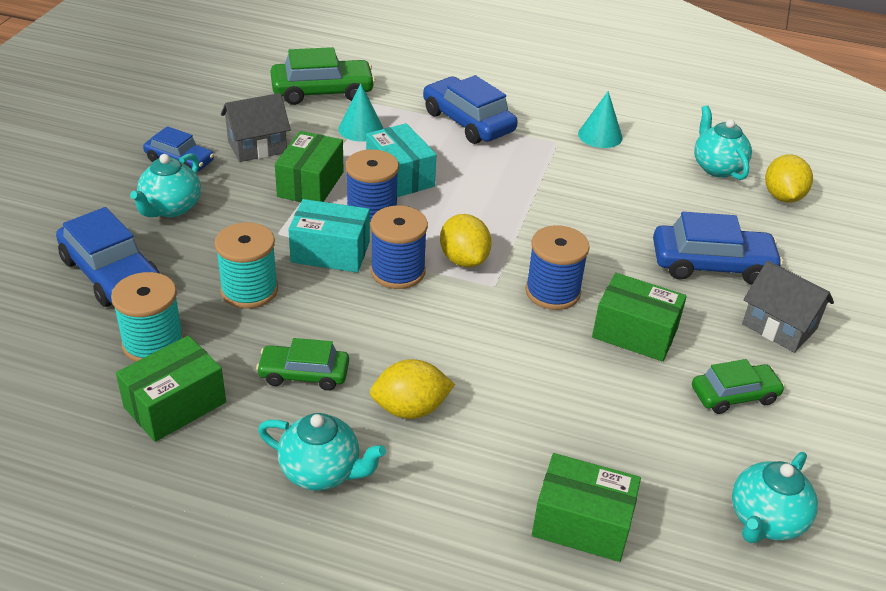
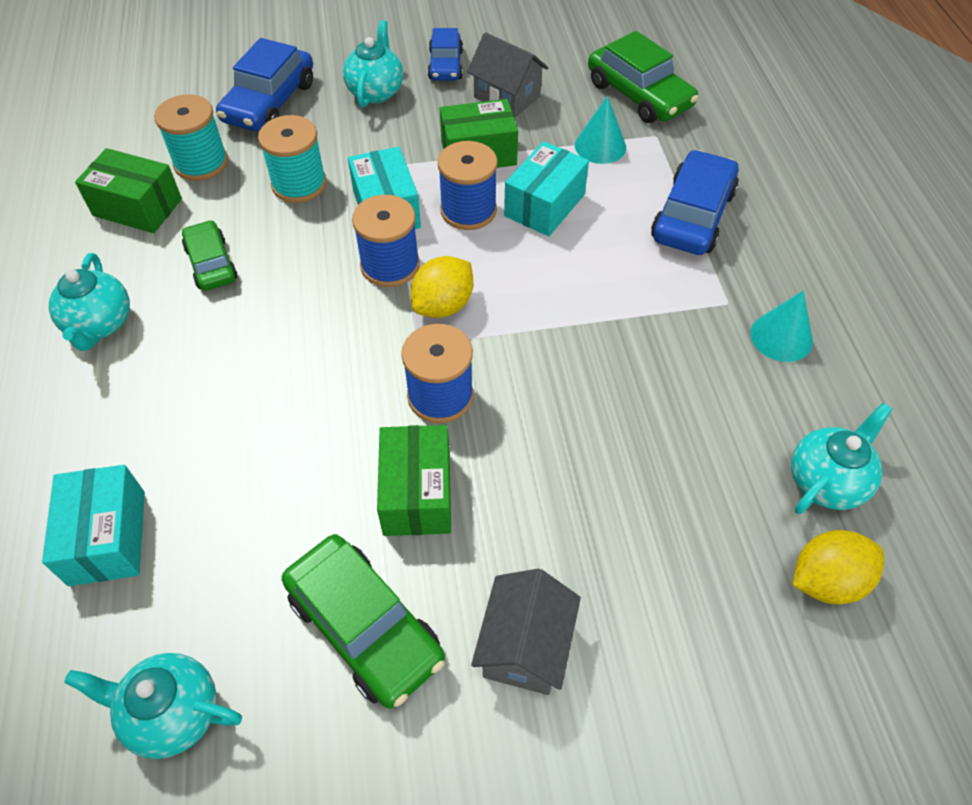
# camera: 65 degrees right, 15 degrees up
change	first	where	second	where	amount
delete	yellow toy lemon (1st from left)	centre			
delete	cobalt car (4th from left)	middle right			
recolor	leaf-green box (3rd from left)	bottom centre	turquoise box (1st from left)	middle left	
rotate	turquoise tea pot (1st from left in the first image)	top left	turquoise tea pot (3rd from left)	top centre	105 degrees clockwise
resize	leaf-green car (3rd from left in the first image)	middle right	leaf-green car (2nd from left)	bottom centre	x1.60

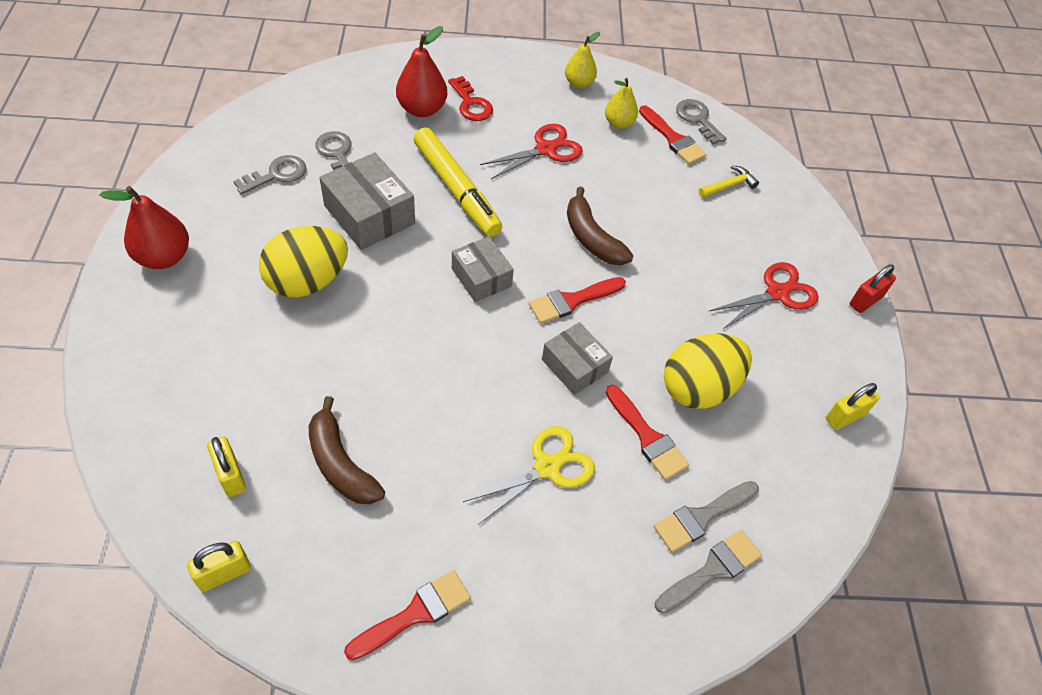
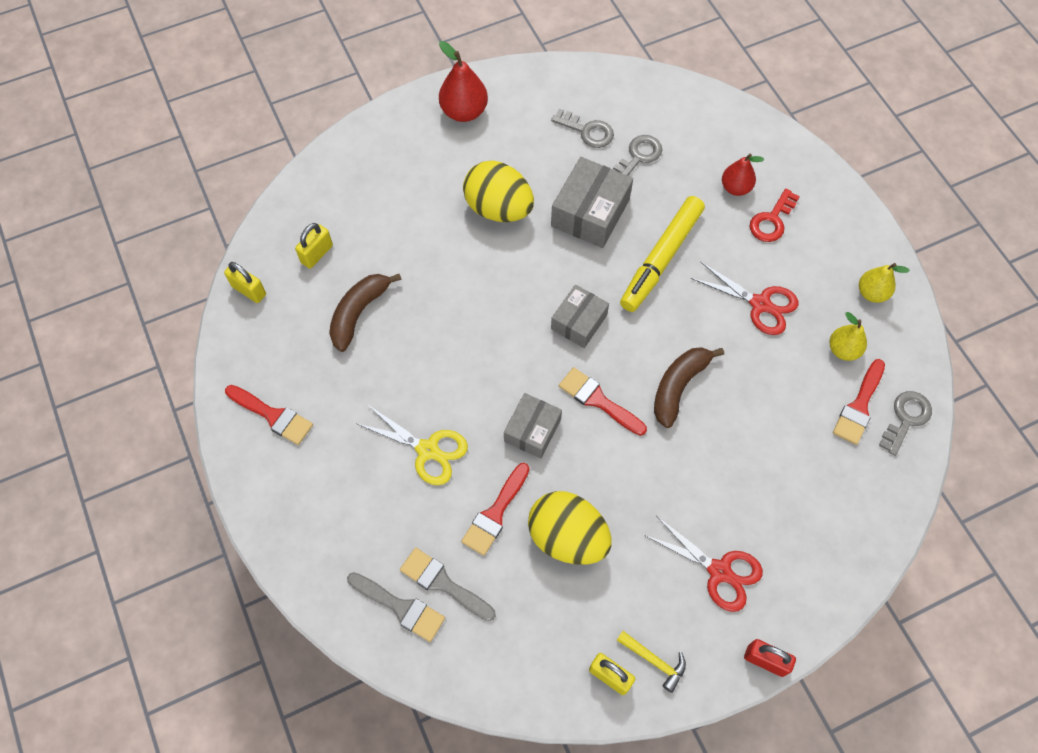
# camera: 70 degrees right, 10 degrees up
change	first	where	second	where	amount
move	yellow carpenter's hammer	top right		bottom centre	
resize	red toy pear (2nd from left)	top centre		top right	x0.66

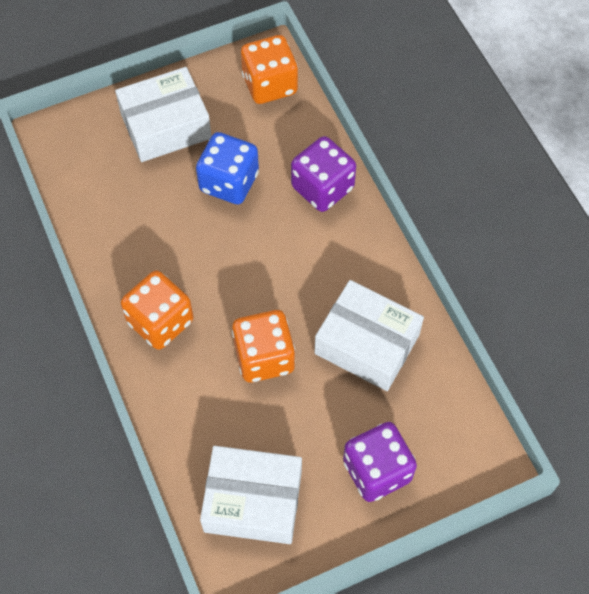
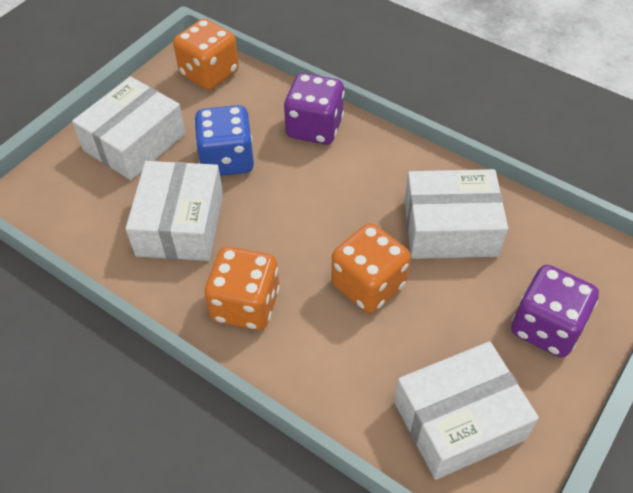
# camera: 30 degrees left, 10 degrees down
change	first	where	second	where	amount
insert			pure white box (2nd from left)	middle left	

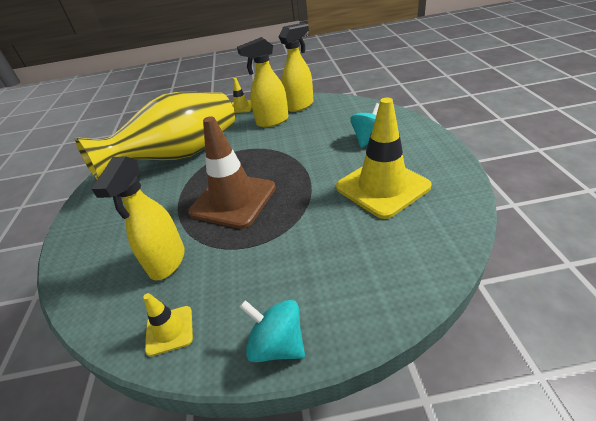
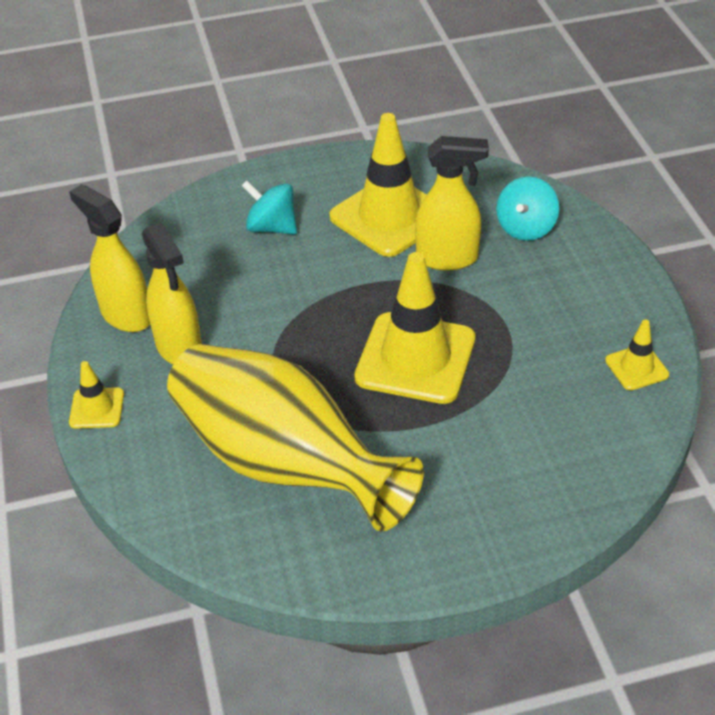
# camera: 100 degrees left, 5 degrees up
change	first	where	second	where	amount
move	yellow spray bottle (1st from left in the first image)	middle left	yellow spray bottle (3rd from left)	top centre	
move	turquoise toy top (1st from left in the first image)	bottom centre	turquoise toy top (2nd from left)	top right	
recolor	brown safety cone	centre	yellow safety cone (3rd from left)	centre	

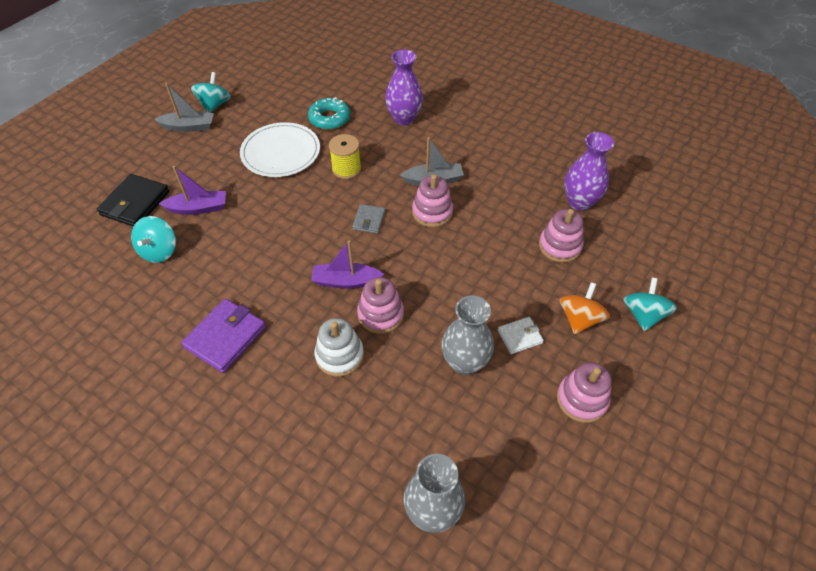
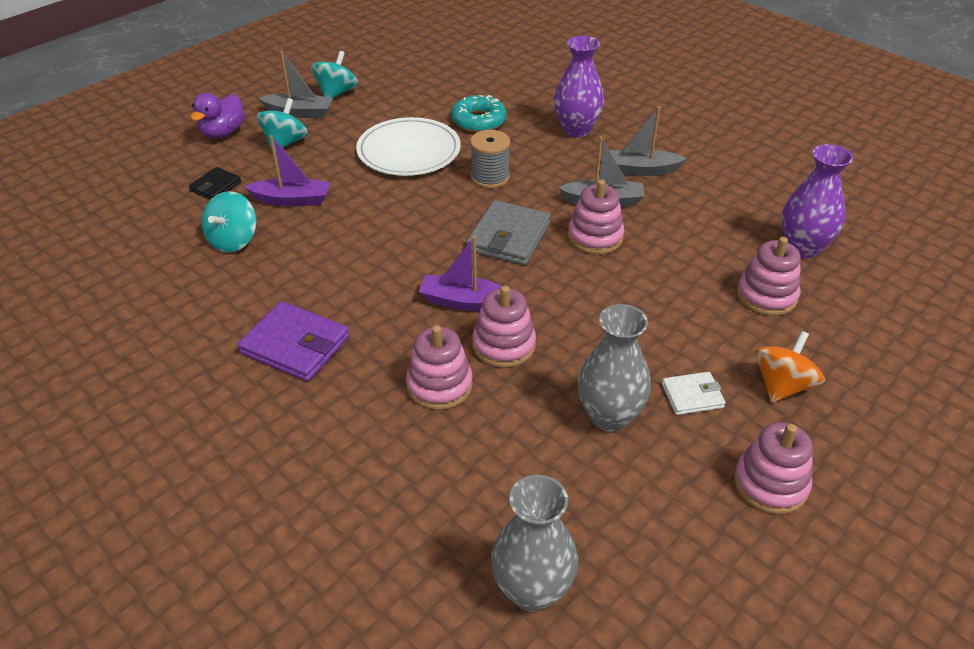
# camera: 10 degrees right, 10 degrees down
change	first	where	second	where	amount
insert			purple duck	top left	
insert			gray toy boat (3rd from left)	top centre	
move	turquoise toy top (3rd from left in the first image)	middle right	turquoise toy top (2nd from left)	top left	
recolor	pure white stacking rings	centre	rose-pink stacking rings (1st from left)	centre	
recolor	yellow spool	top centre	gray spool	top centre	
rotate	purple billfold	middle left		middle left	75 degrees clockwise
resize	ebony billfold	middle left		top left	x0.57
resize	gray billfold	centre		centre	x1.76

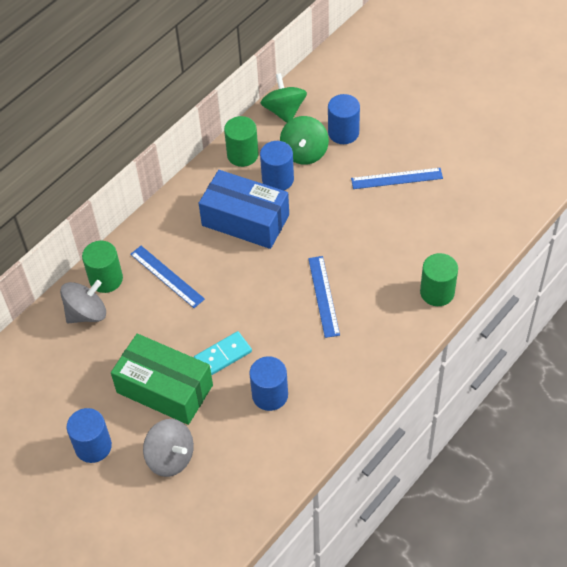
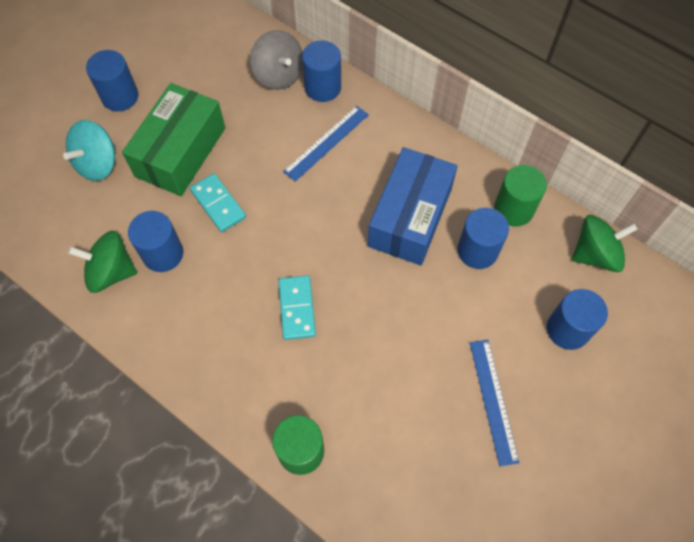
# camera: 85 degrees right, 10 degrees up
change	first	where	second	where	amount
move	leaf-green toy top (2nd from left in the first image)	top centre	leaf-green toy top (1st from left)	middle left	
replace	cobalt straightedge (2nd from left)	centre	turquoise domino tile (2nd from left)	centre	
recolor	leaf-green cylinder (1st from left)	middle left	cobalt cylinder (3rd from left)	top centre	
recolor	gray toy top (2nd from left)	bottom left	turquoise toy top	top left	

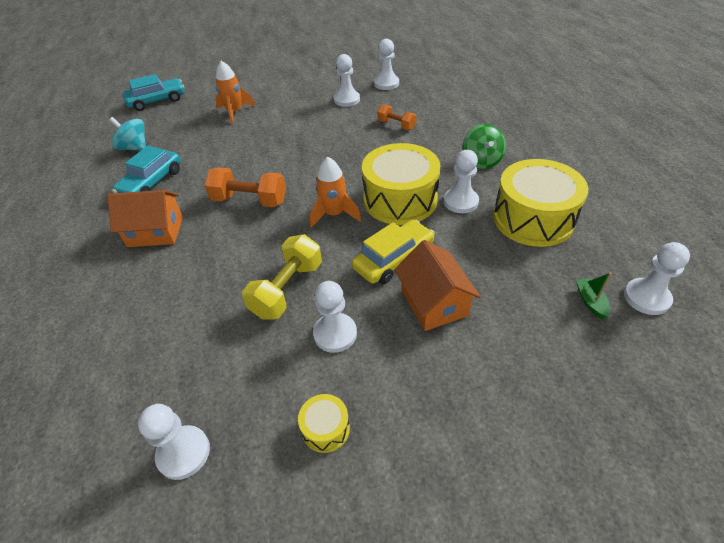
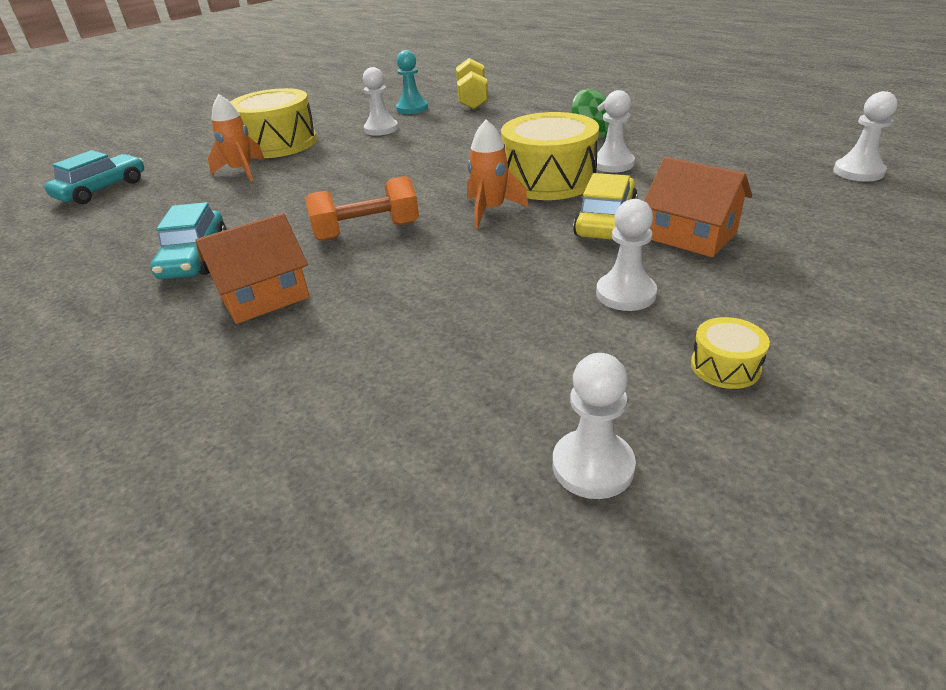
# camera: 30 degrees left, 10 degrees down
change	first	where	second	where	amount
delete	turquoise toy top	top left			
delete	orange hand weight (2nd from left)	top centre			
delete	leaf-green toy boat	middle right			
move	yellow hand weight	centre		top centre	
move	yellow toy drum (3rd from left in the first image)	middle right	yellow toy drum (1st from left)	top left	
recolor	pure white chess pawn (4th from left)	top centre	turquoise chess pawn	top centre	

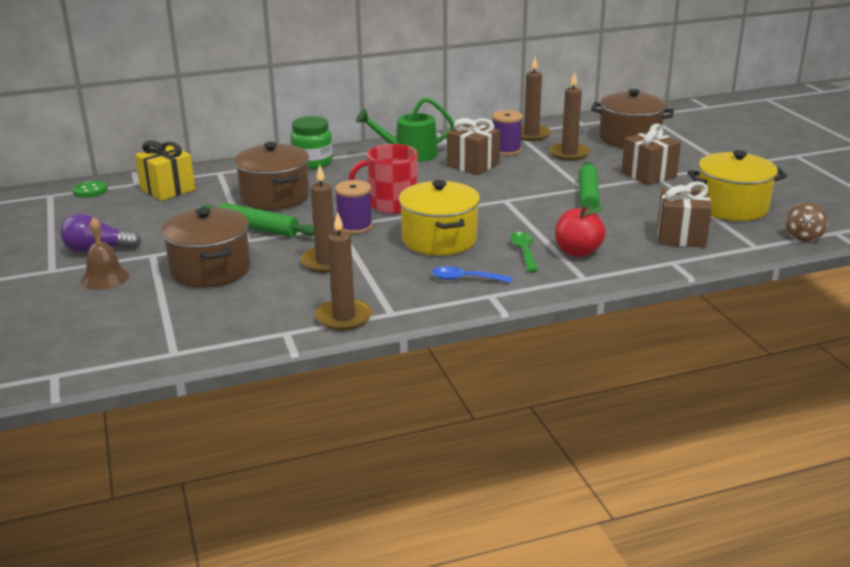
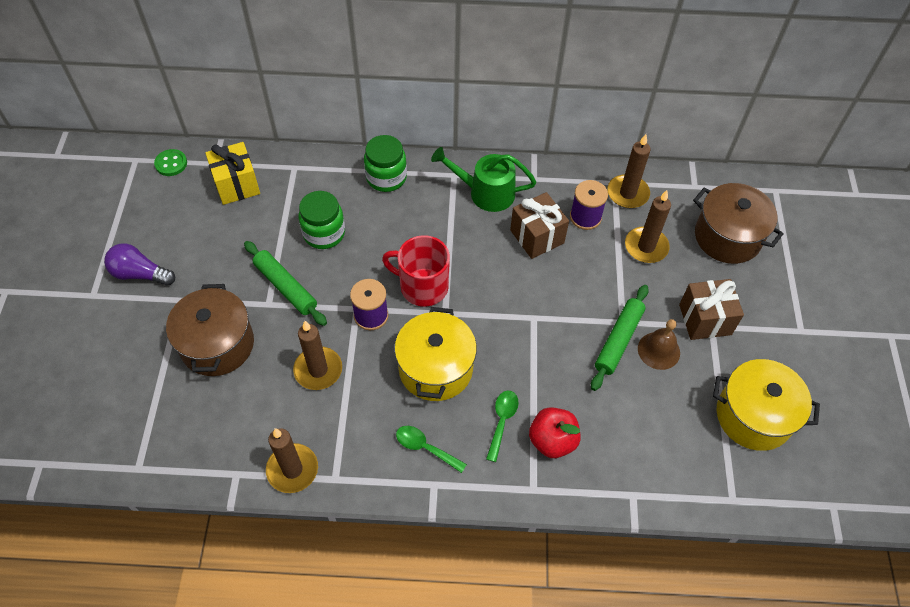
# camera: 20 degrees right, 30 degrees up
change	first	where	second	where	amount
delete	brown present (3rd from left)	middle right			
delete	brown toy top	middle right			
move	brown bell	middle left		middle right	
replace	brown cooking pot (2nd from left)	top left	leaf-green preserve jar (1st from left)	centre	
recolor	cobalt teaspoon	centre	leaf-green teaspoon (1st from left)	bottom centre	

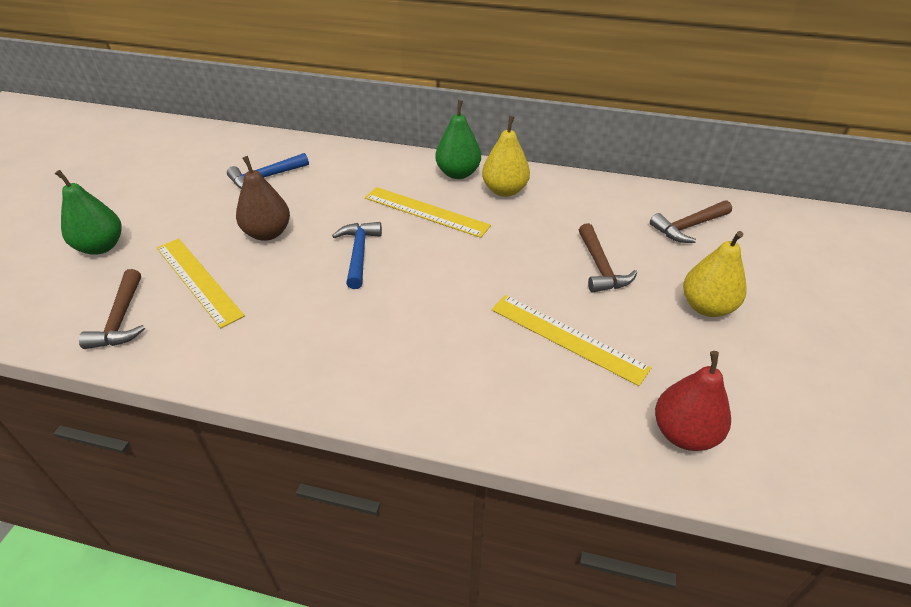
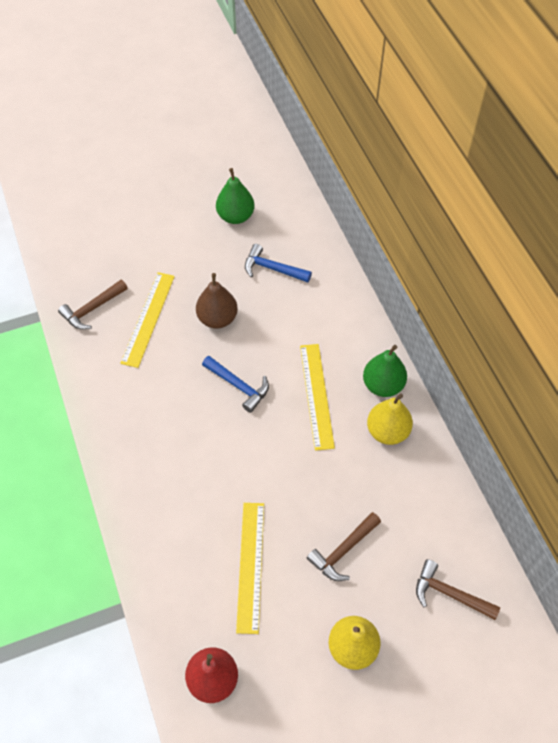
# camera: 55 degrees right, 15 degrees up
change	first	where	second	where	amount
move	leaf-green toy pear (1st from left)	middle left		top centre	
rotate	cobalt carpenter's hammer (2nd from left in the first image)	centre	cobalt carpenter's hammer (1st from left)	centre	75 degrees clockwise

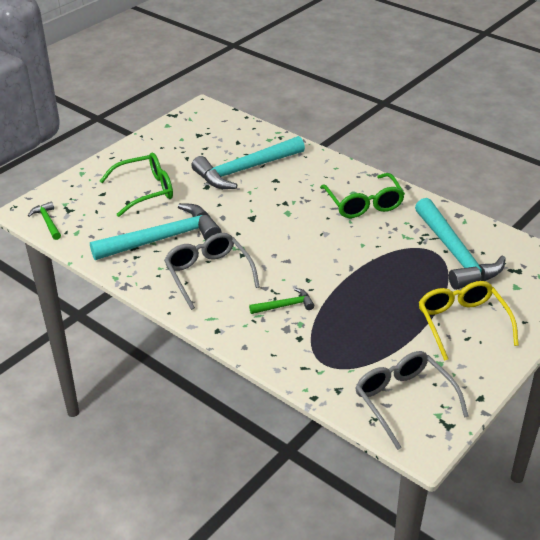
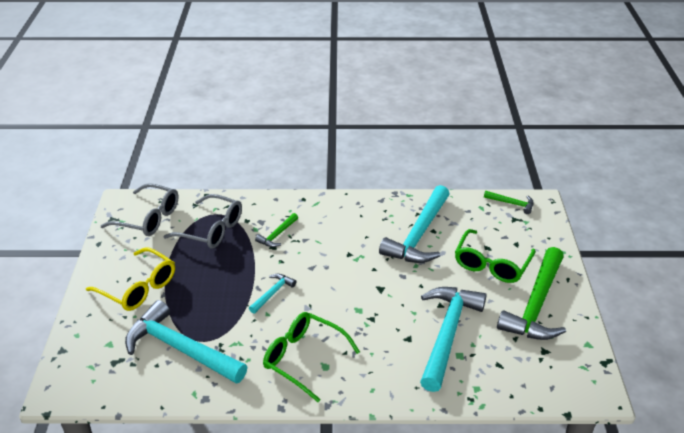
# camera: 140 degrees right, 0 degrees up
change	first	where	second	where	amount
insert			turquoise carpenter's hammer (2nd from left)	bottom centre	
insert			leaf-green carpenter's hammer (3rd from left)	bottom right	
move	gray glasses (1st from left in the first image)	centre	gray glasses (2nd from left)	middle left	

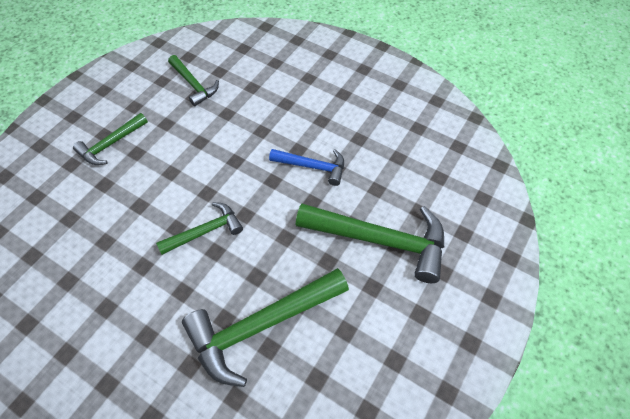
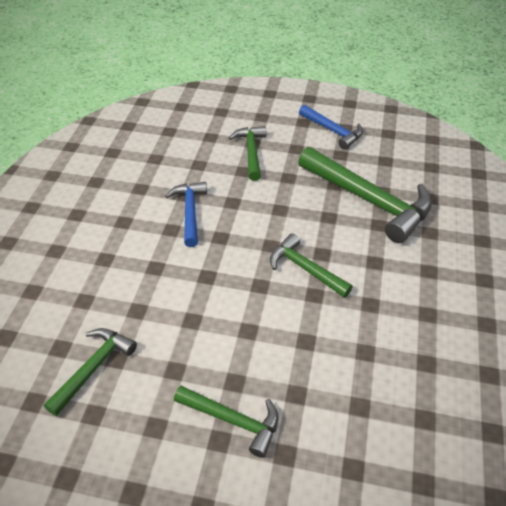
# camera: 110 degrees left, 10 degrees down
change	first	where	second	where	amount
insert			cobalt carpenter's hammer (2nd from left)	top centre	
resize	leaf-green carpenter's hammer (5th from left in the first image)	centre	leaf-green carpenter's hammer (3rd from left)	top centre	x0.56

